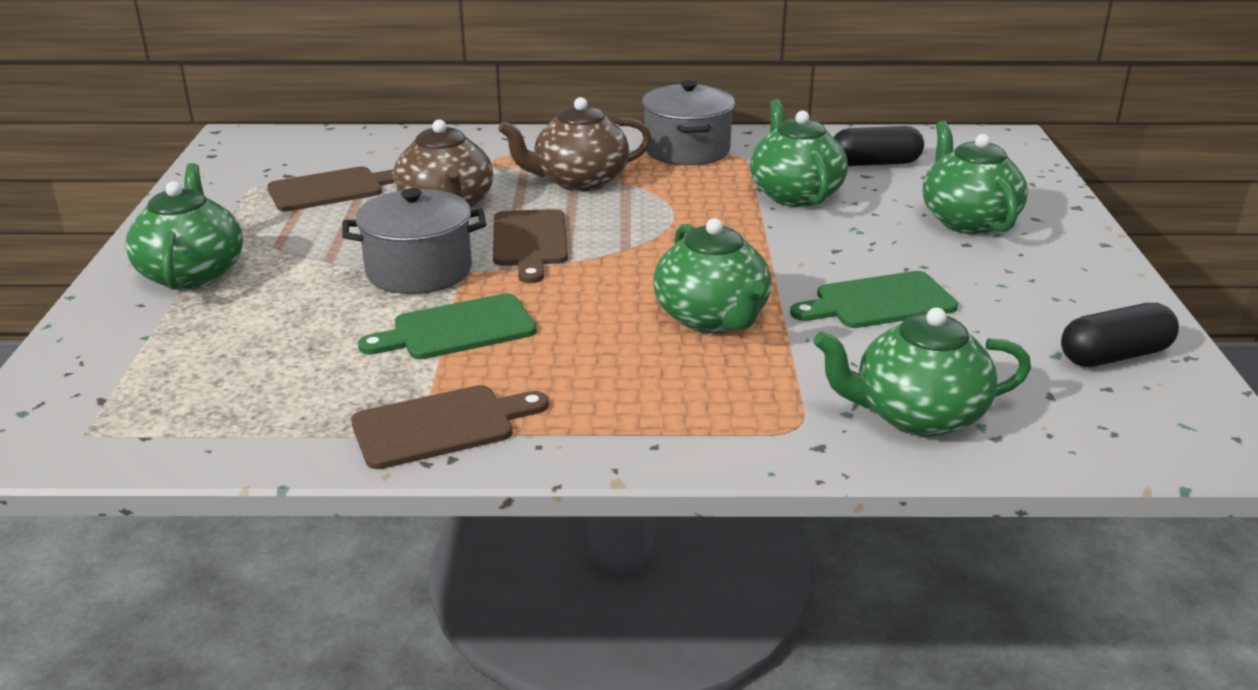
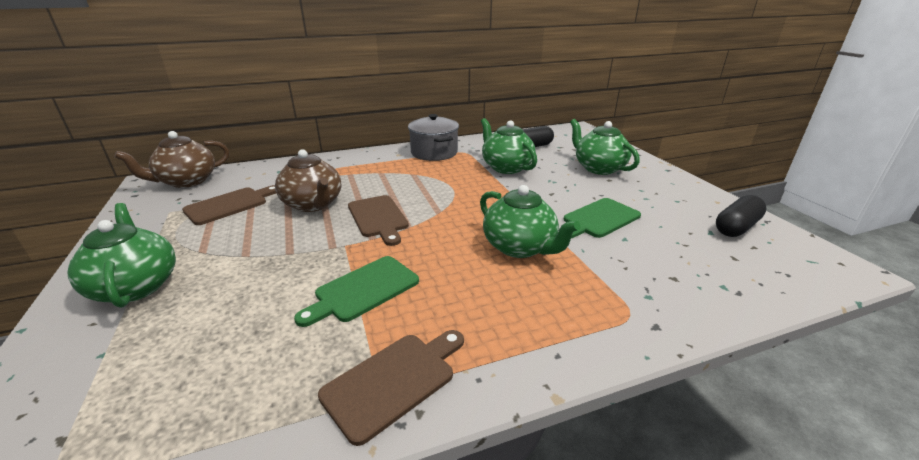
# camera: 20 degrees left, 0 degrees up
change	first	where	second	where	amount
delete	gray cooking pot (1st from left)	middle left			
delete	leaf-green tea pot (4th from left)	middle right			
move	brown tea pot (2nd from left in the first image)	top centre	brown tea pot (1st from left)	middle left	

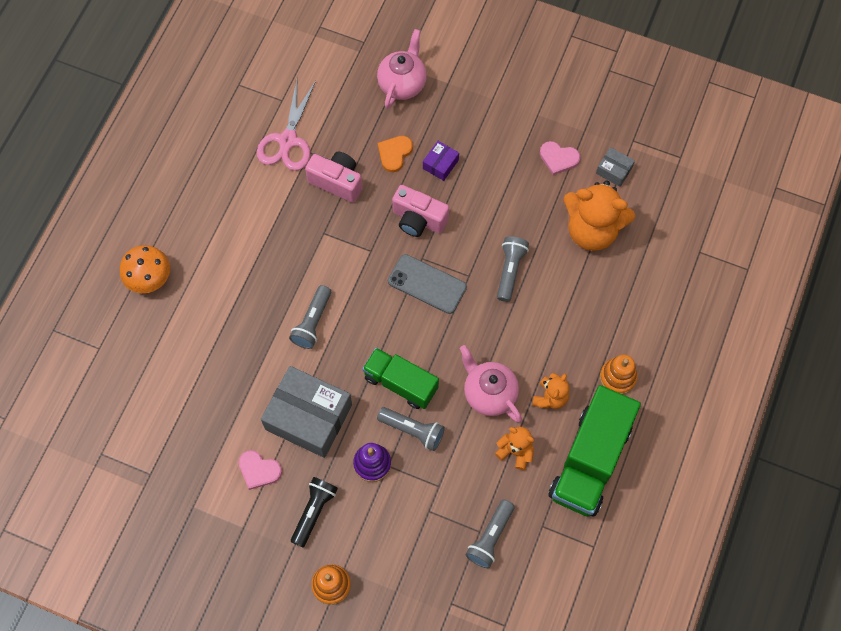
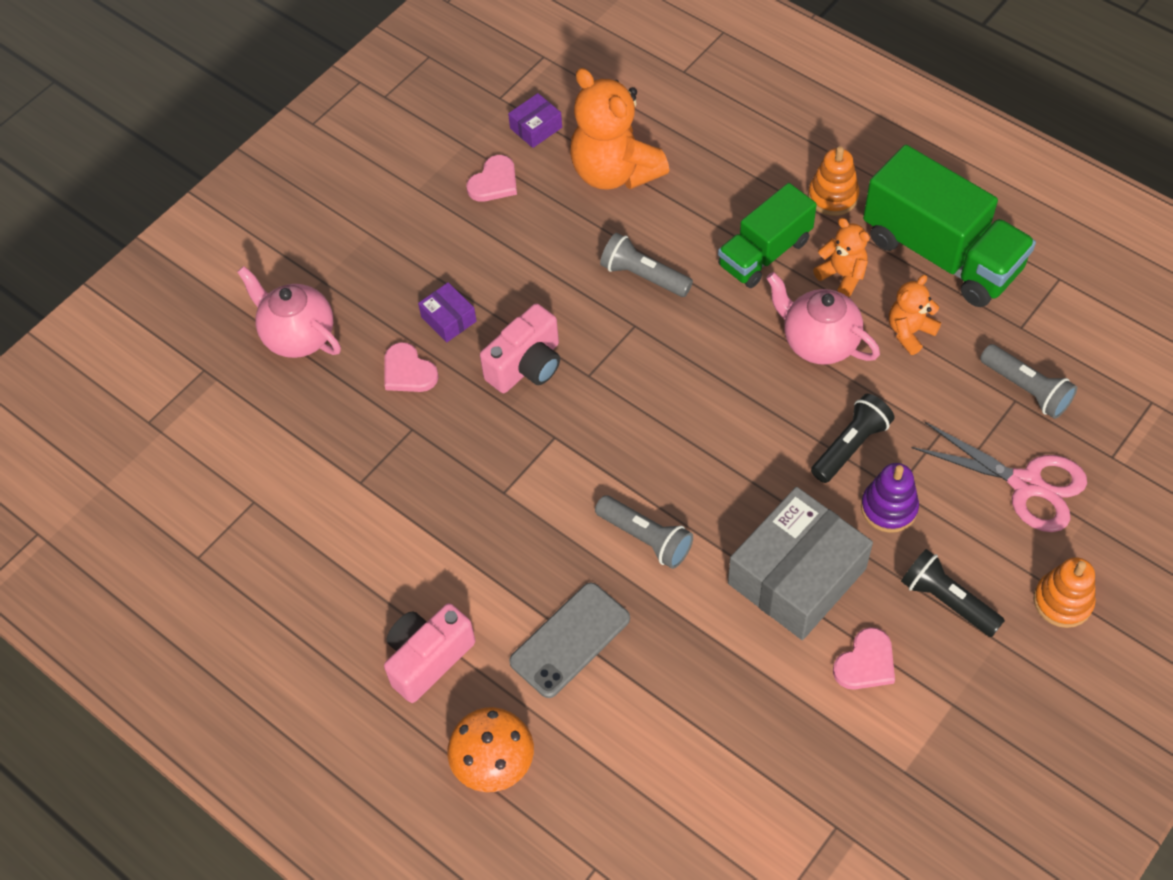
# camera: 70 degrees left, 10 degrees down
change	first	where	second	where	amount
move	rose-pink scissors	top centre		middle right	
move	rose-pink camera (1st from left)	top centre		bottom centre	
move	leaf-green lorry (1st from left)	centre		top centre	
move	gray smartphone	centre		bottom centre	
recolor	gray torch (2nd from left)	bottom centre	ebony torch (1st from left)	middle right	
recolor	orange heart	top centre	rose-pink heart (1st from left)	centre	
recolor	gray box (2nd from left)	top right	purple box (2nd from left)	top centre	
rotate	rose-pink tea pot (2nd from left)	centre		middle right	60 degrees clockwise
rotate	orange teddy bear (3rd from left in the first image)	middle right	orange teddy bear (1st from left)	top centre	105 degrees clockwise

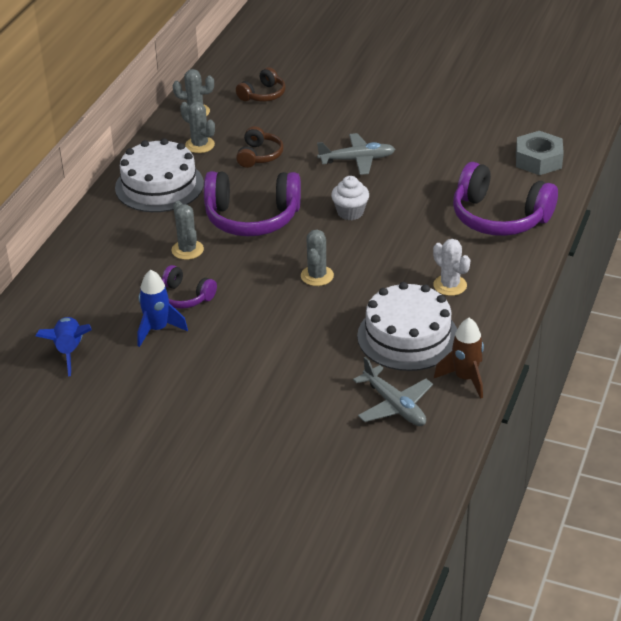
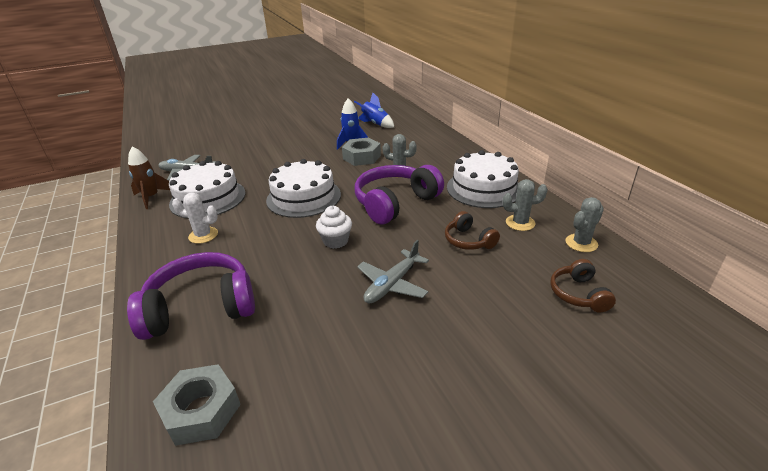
# camera: 135 degrees right, 5 degrees down
change	first	where	second	where	amount
replace	purple headset (1st from left)	middle left	gray hex nut (2nd from left)	top centre	
replace	gray saguaro cactus (4th from left)	centre	pure white gateau (2nd from left)	centre	

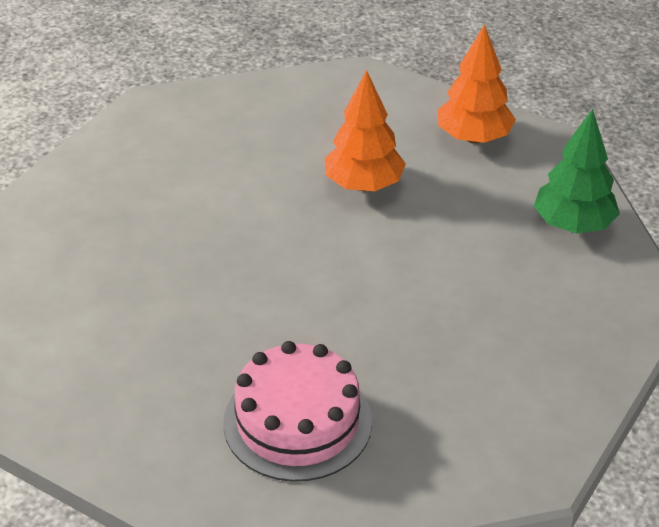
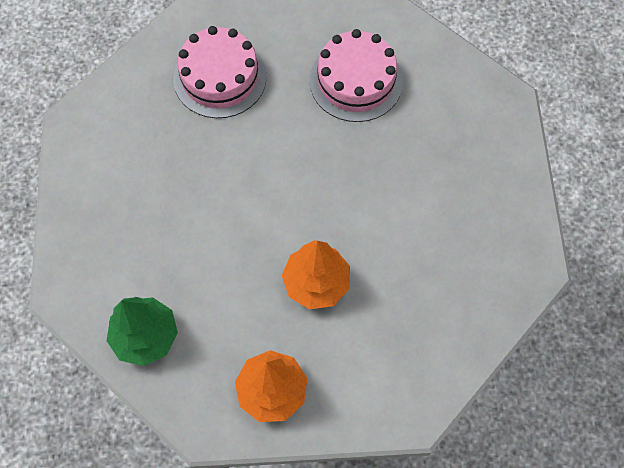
# camera: 145 degrees right, 25 degrees up
change	first	where	second	where	amount
insert			rose-pink gateau (2nd from left)	top centre	

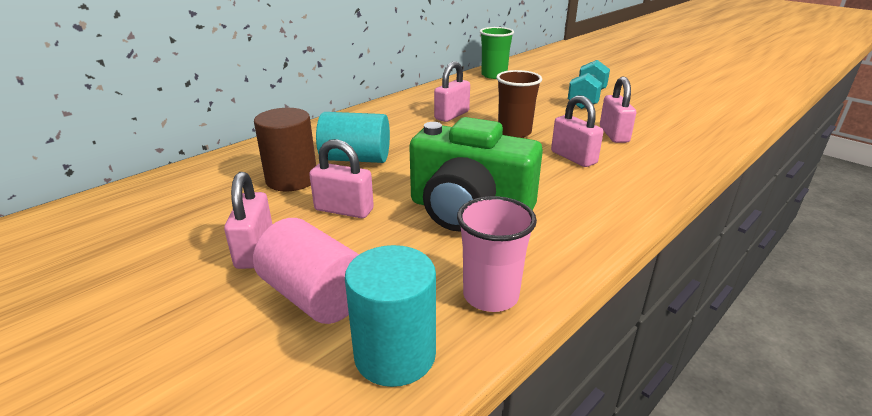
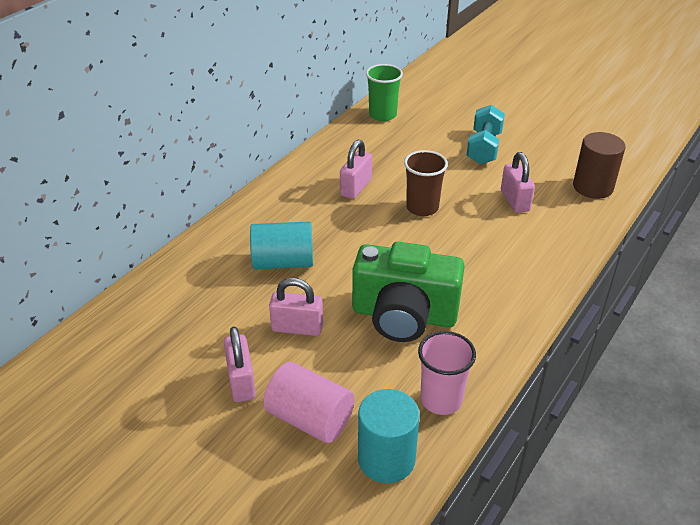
# camera: 10 degrees left, 10 degrees up
change	first	where	second	where	amount
delete	rose-pink small lock (4th from left)	top centre			
move	brown cylinder	middle left		top right	

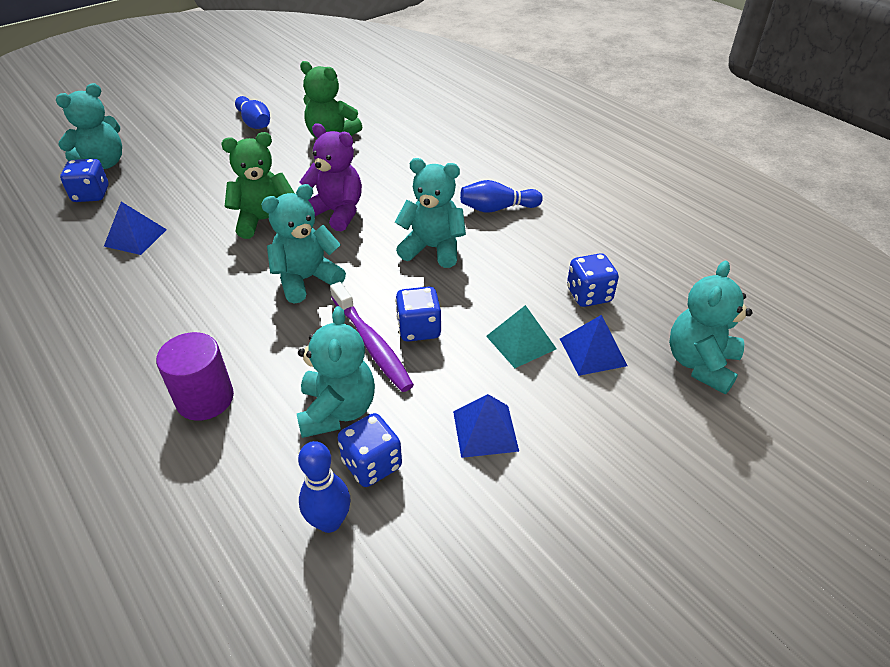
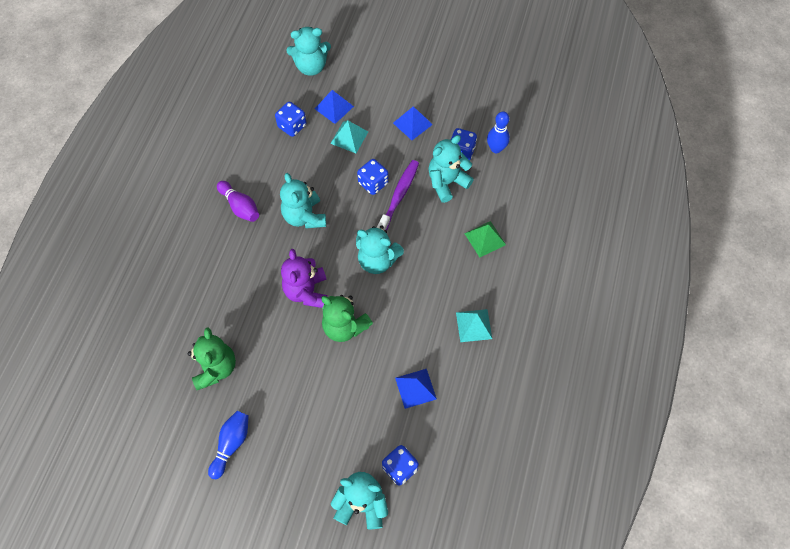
# camera: 125 degrees left, 20 degrees up
change	first	where	second	where	amount
insert			turquoise solid pyramid (2nd from left)	centre	
replace	purple cylinder	middle left	leaf-green solid pyramid	centre	
recolor	cobalt skittle (3rd from left)	top centre	purple skittle	middle left	

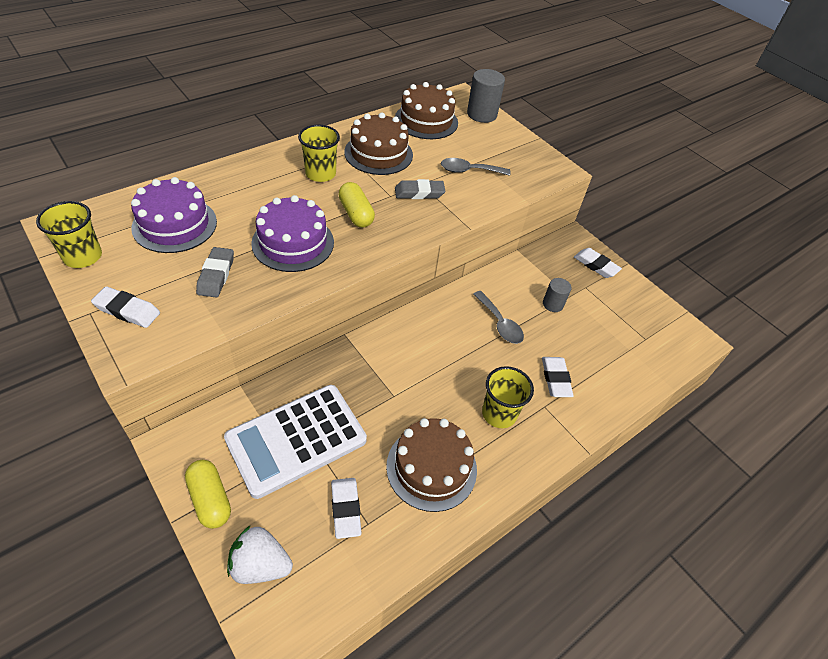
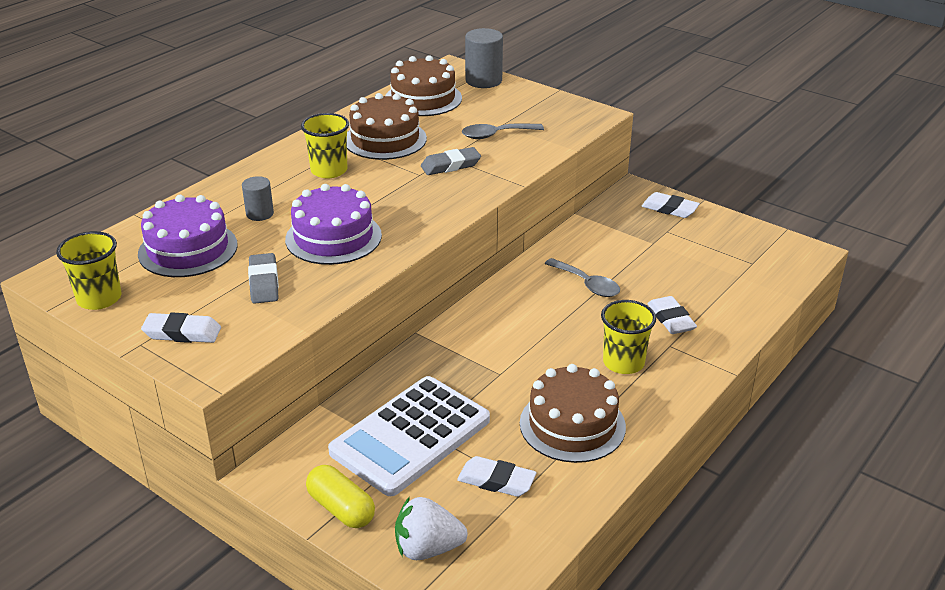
# camera: 10 degrees left, 15 degrees down
change	first	where	second	where	amount
delete	yellow pill (2nd from left)	top centre			
move	gray cylinder (2nd from left in the first image)	middle right	gray cylinder (1st from left)	middle left	
rotate	pure white gum eraser (2nd from left)	bottom centre		bottom centre	45 degrees counterclockwise

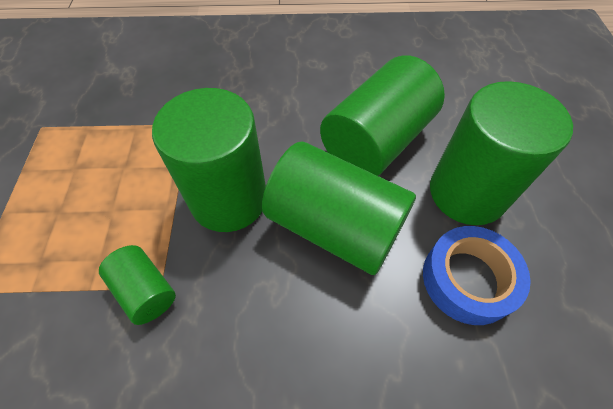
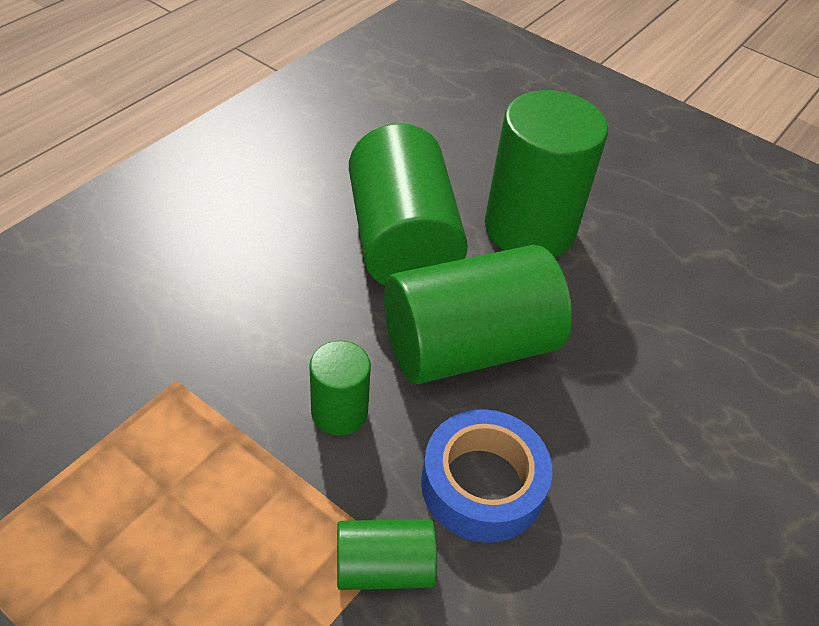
# camera: 55 degrees left, 10 degrees down
change	first	where	second	where	amount
move	cobalt roll of tape	bottom right		bottom centre	
resize	leaf-green cylinder (2nd from left in the first image)	centre	leaf-green cylinder (1st from left)	centre	x0.50

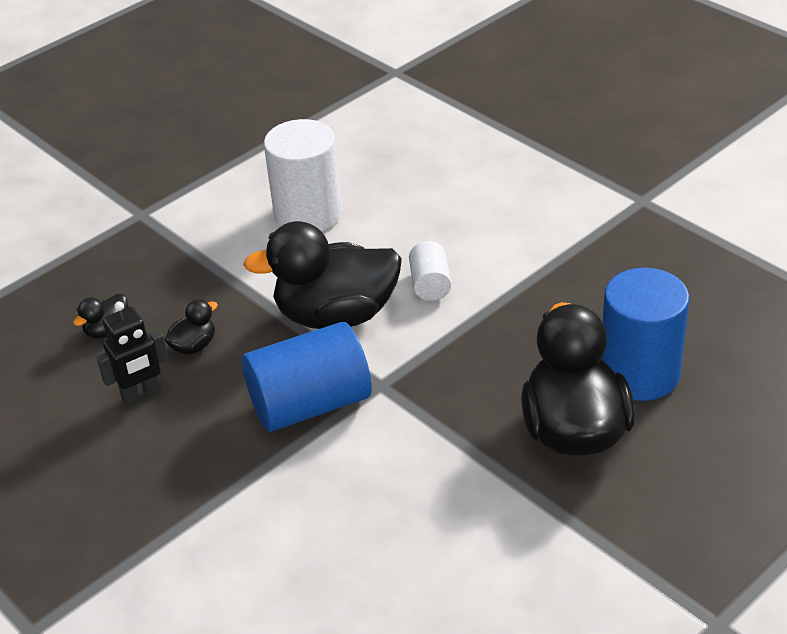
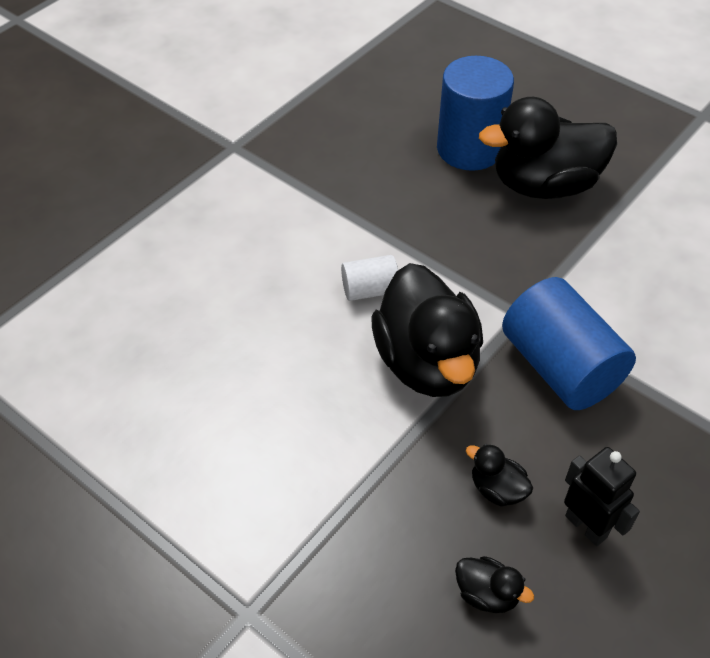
# camera: 100 degrees left, 10 degrees up
change	first	where	second	where	amount
delete	pure white cylinder (1st from left)	top centre			

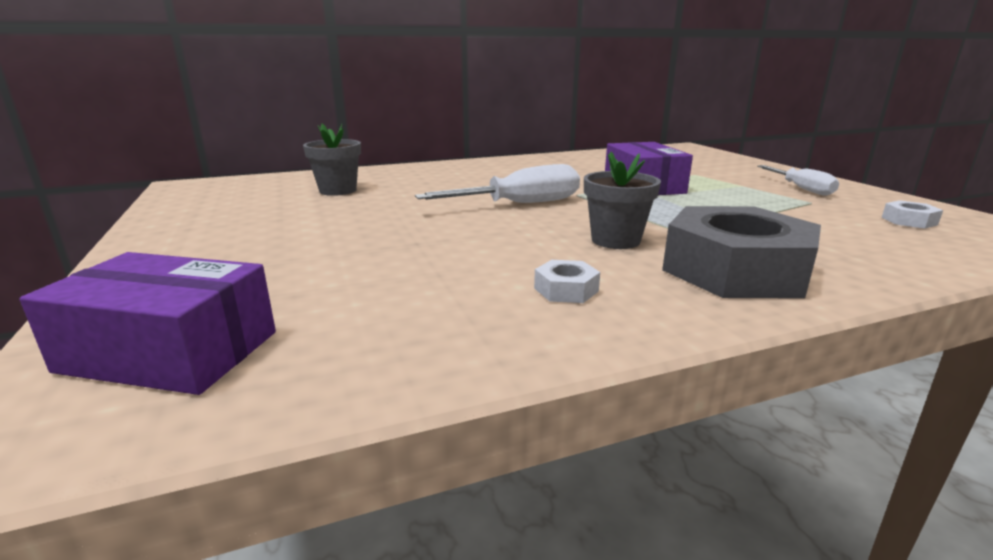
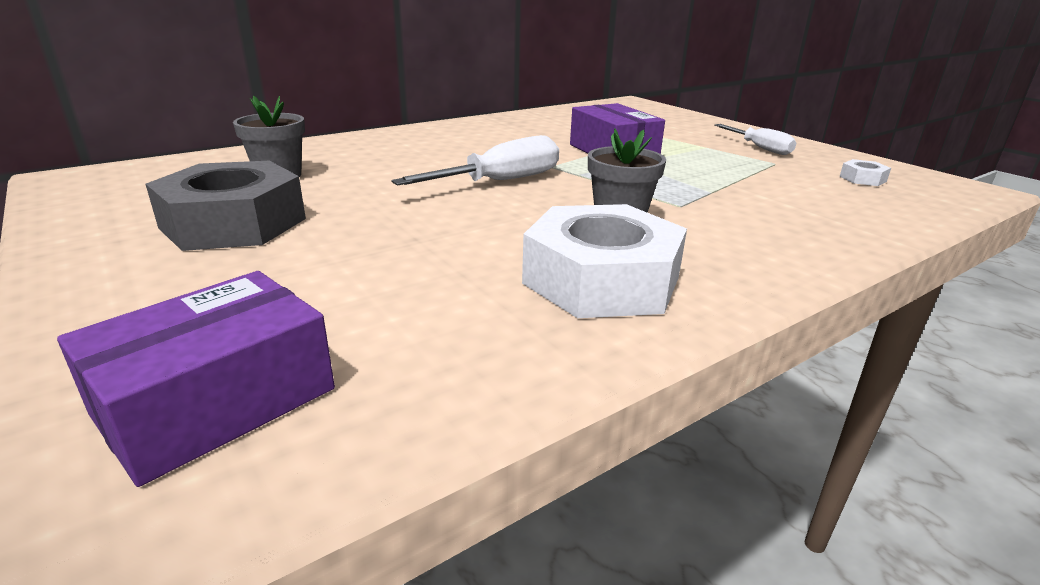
# camera: 15 degrees left, 5 degrees up
change	first	where	second	where	amount
move	gray hex nut	middle right		middle left	
rotate	purple box (1st from left)	middle left		middle left	45 degrees counterclockwise
resize	pure white hex nut (1st from left)	centre		centre	x2.48

